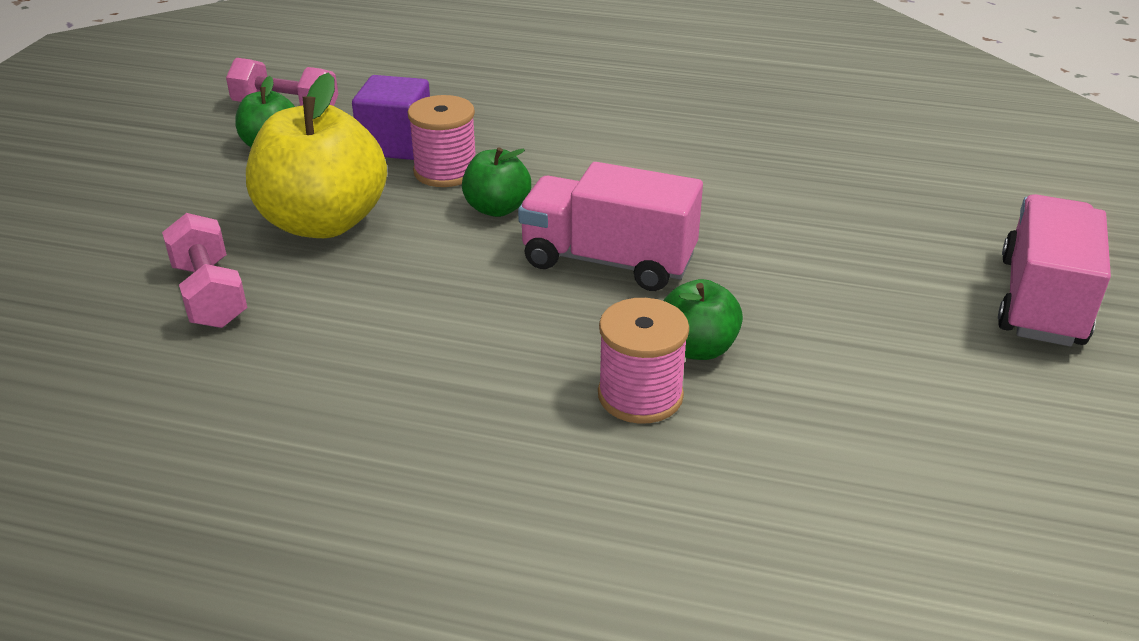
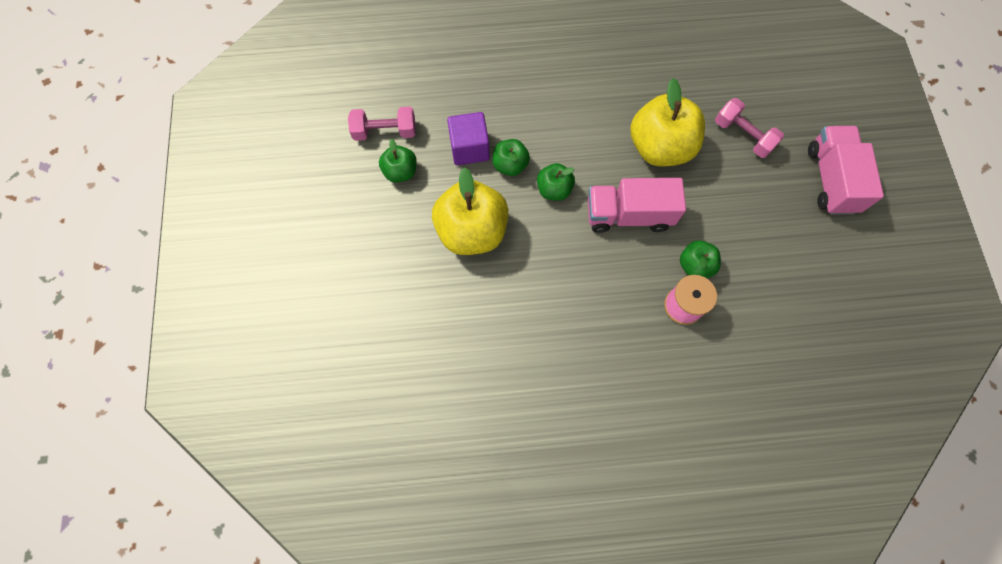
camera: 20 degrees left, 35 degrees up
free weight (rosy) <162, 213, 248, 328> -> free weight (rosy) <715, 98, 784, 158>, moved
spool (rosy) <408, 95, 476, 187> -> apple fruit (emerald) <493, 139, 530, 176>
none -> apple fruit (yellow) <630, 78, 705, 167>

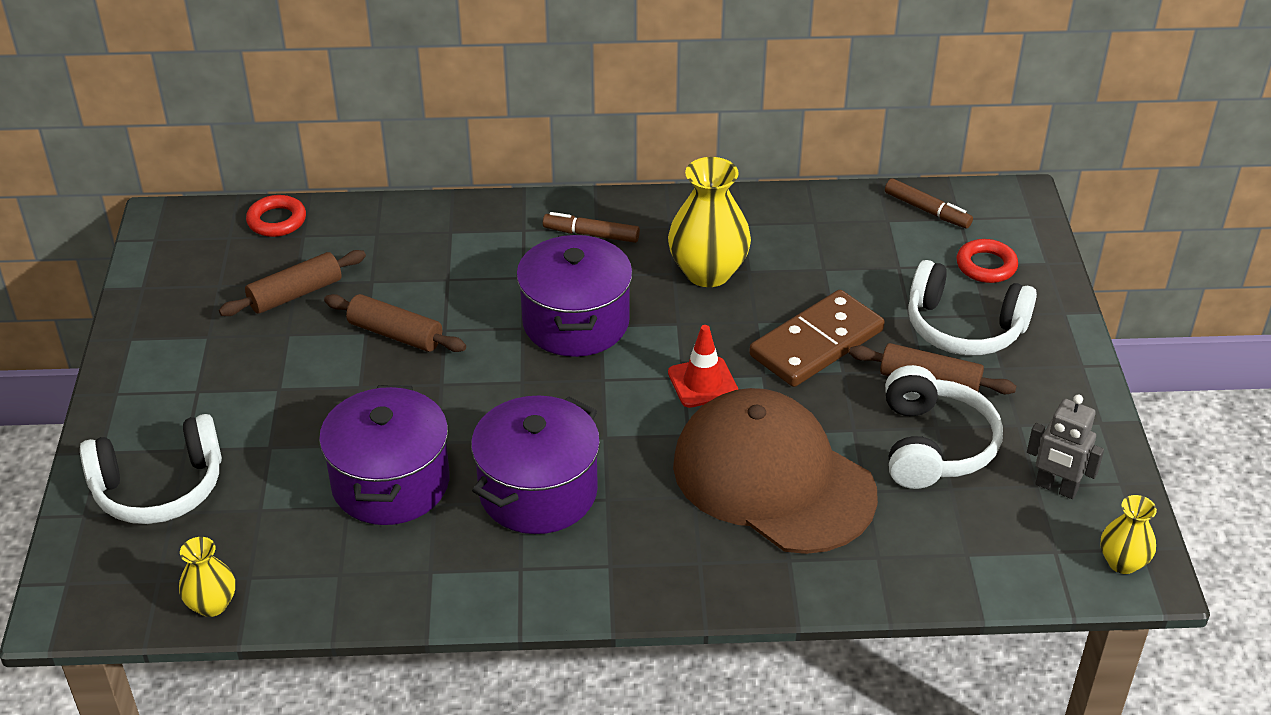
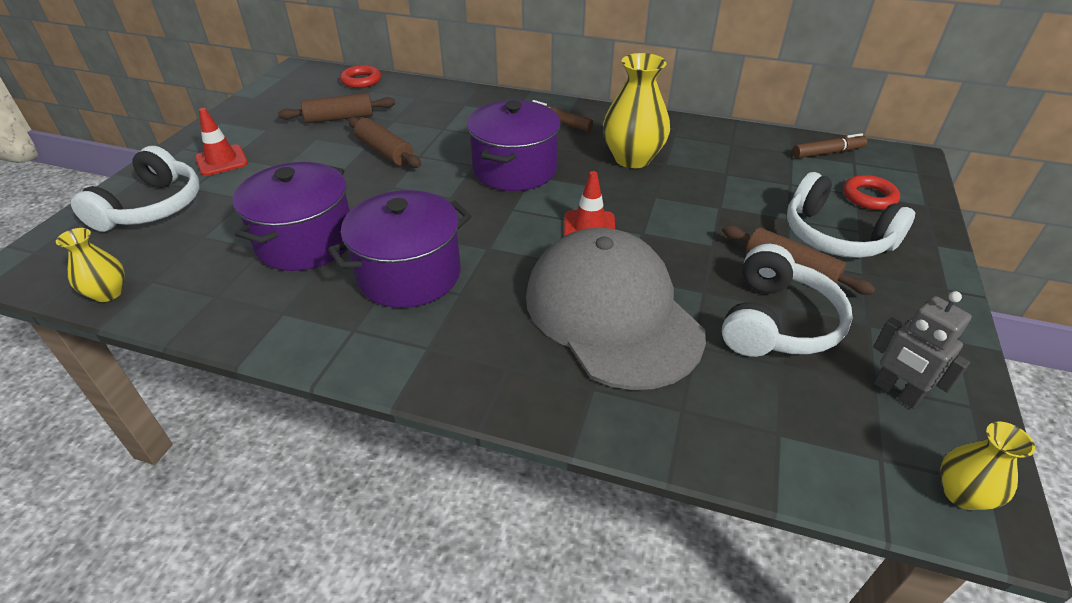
camera: 20 degrees right, 0 degrees up
headphones (white) <80, 414, 222, 524> -> headphones (white) <71, 146, 200, 232>, 75 degrees counterclockwise
peaked cap (brown) <673, 388, 878, 554> -> peaked cap (grey) <526, 228, 706, 390>
domino piece (brown) <749, 290, 885, 387> -> none
marker (brown) <885, 178, 973, 228> -> marker (brown) <792, 133, 867, 158>, 75 degrees counterclockwise
none -> road cone (red) <195, 108, 248, 176>

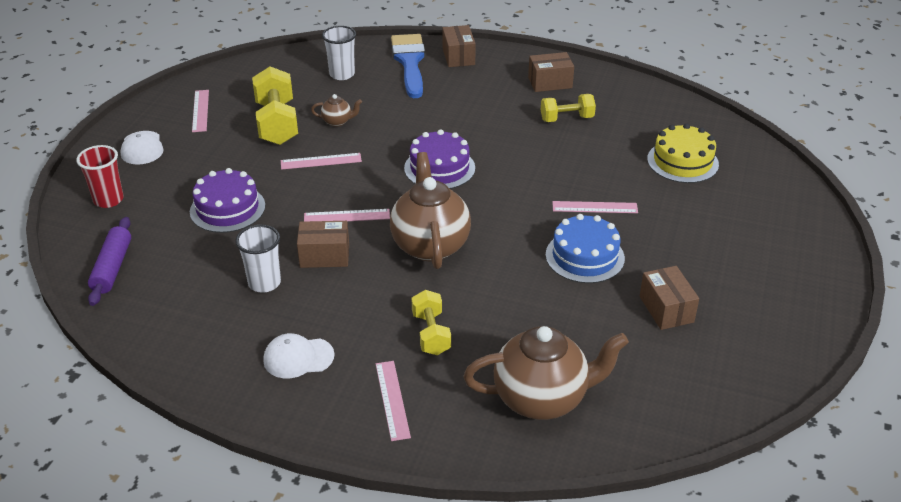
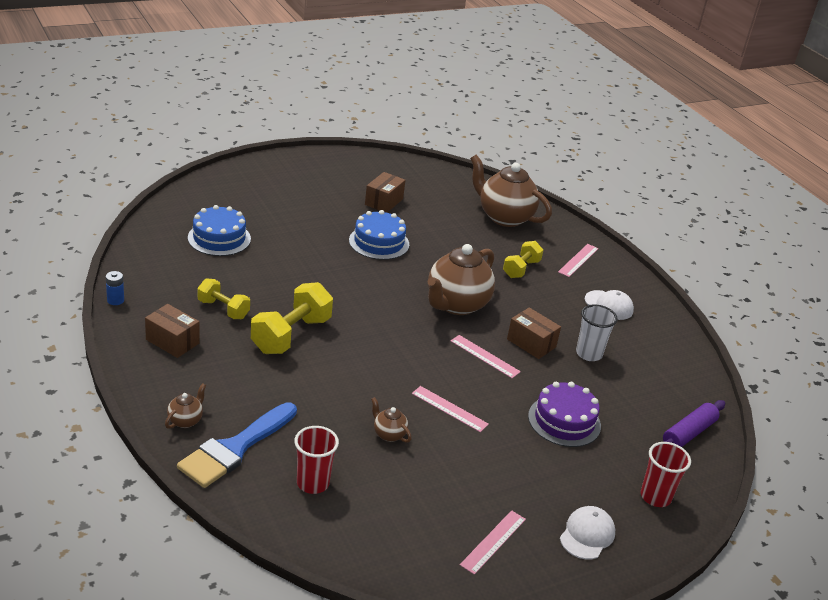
camera: 140 degrees left, 5 degrees down
free weight (yellow) <252, 66, 298, 145> -> free weight (yellow) <251, 282, 333, 354>, moved
tumbler (white) <322, 26, 356, 80> -> tumbler (red) <294, 426, 339, 494>
cake (violet) <404, 129, 475, 189> -> none
parcel (brown) <442, 25, 476, 67> -> china teapot (brown) <165, 383, 206, 429>
ruler (rosy) <552, 201, 638, 213> -> none
cake (yellow) <647, 123, 719, 183> -> cake (royal blue) <188, 205, 251, 256>
none -> battery (royal blue) <106, 271, 124, 305>

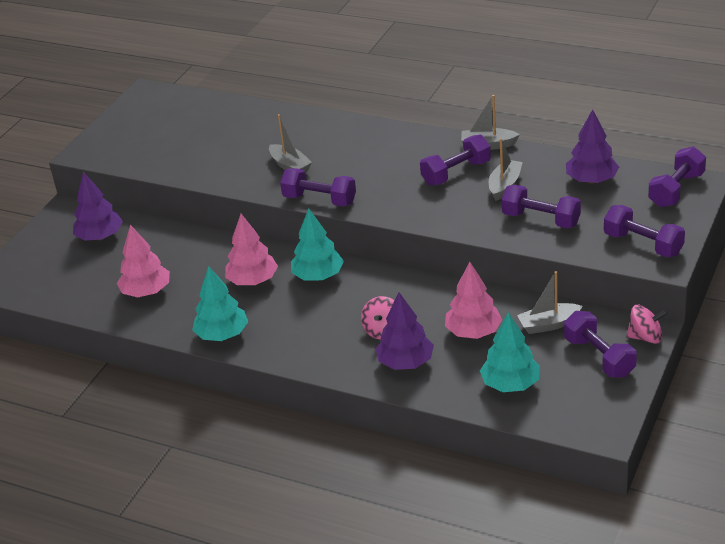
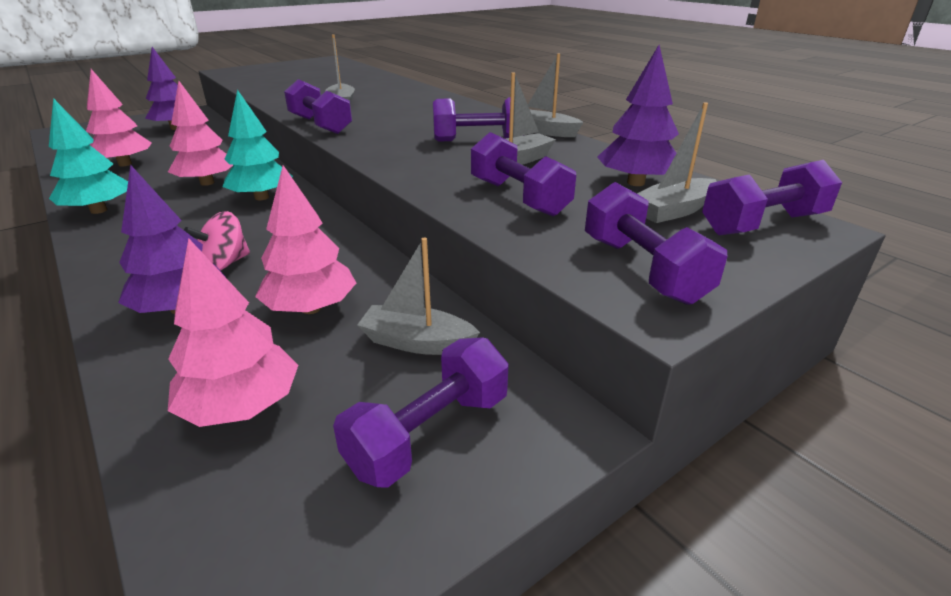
camera: 25 degrees right, 5 degrees down
toy tree (aqua) <480, 312, 540, 392> -> toy tree (rosy) <168, 238, 298, 427>
free weight (violet) <564, 311, 637, 378> -> free weight (violet) <333, 337, 509, 488>, 45 degrees clockwise
whirligig (rosy) <626, 305, 667, 344> -> none
none -> boat (grey) <637, 102, 717, 223>

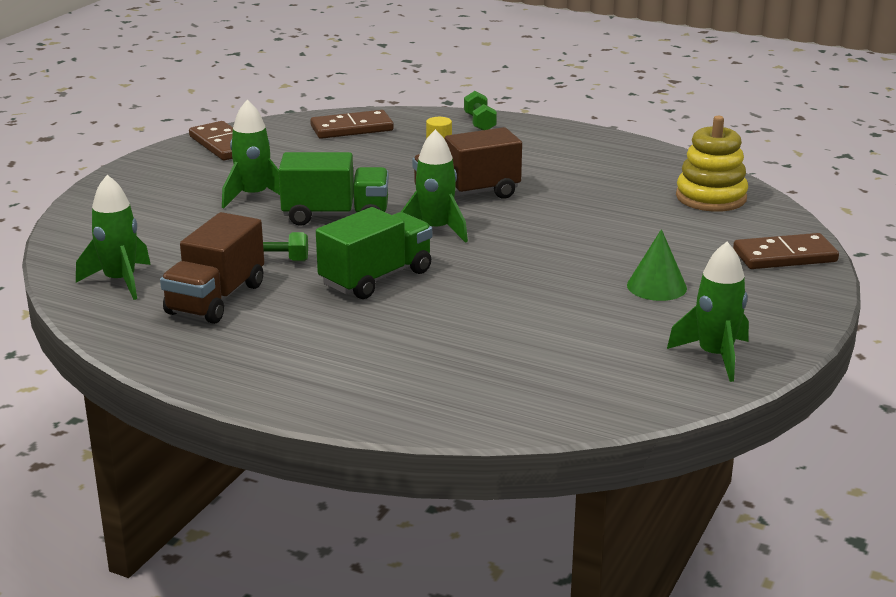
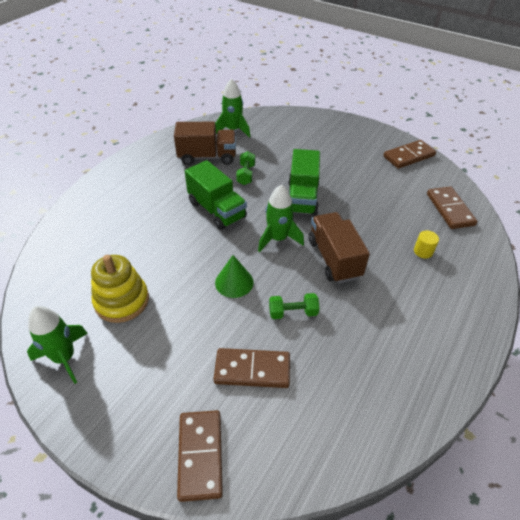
camera: 95 degrees right, 20 degrees up
truck (brown) <160, 212, 264, 324> -> truck (brown) <174, 122, 236, 165>, 150 degrees clockwise
rocket (emerald) <222, 100, 280, 208> -> none
free weight (emerald) <464, 91, 497, 130> -> free weight (emerald) <269, 293, 320, 319>, moved
cone shape (emerald) <627, 229, 687, 301> -> cone shape (emerald) <215, 255, 254, 298>, moved
stacking rings (yellow) <676, 116, 748, 212> -> stacking rings (yellow) <91, 255, 149, 323>, moved
none -> domino piece (brown) <214, 348, 290, 388>

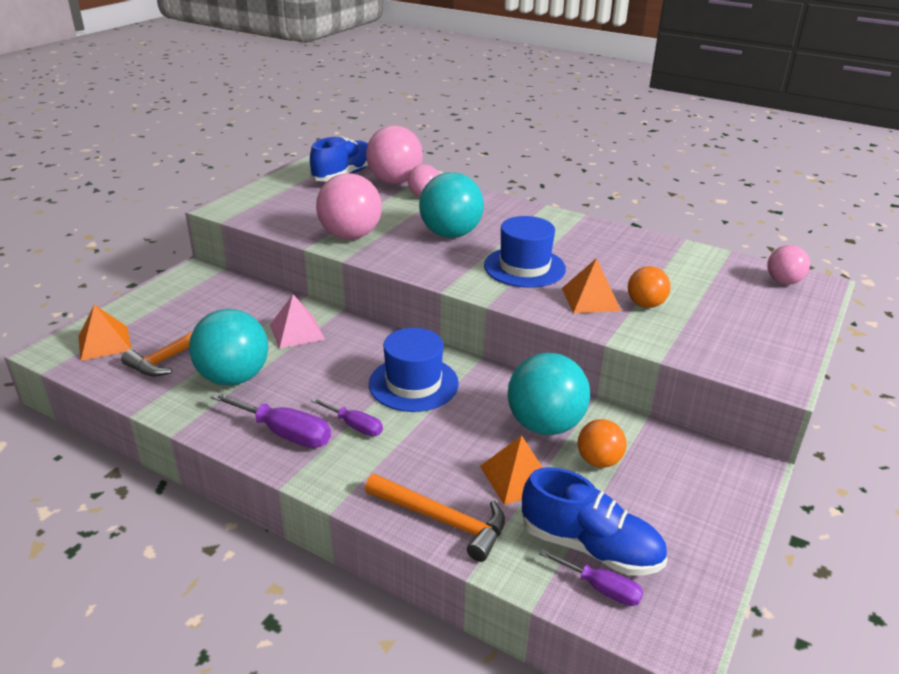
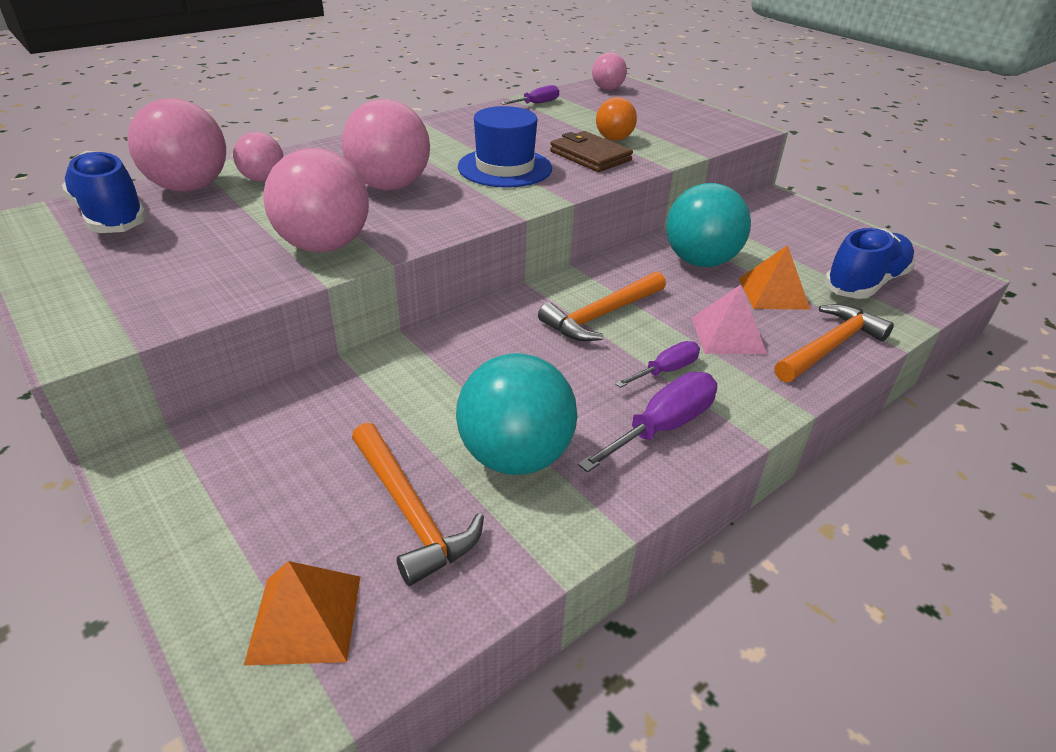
camera: 70 degrees left, 5 degrees up
pyramid shape (rosy) <270, 295, 325, 349> -> pyramid shape (rosy) <692, 285, 767, 354>, moved
tall hat (royal blue) <369, 328, 459, 412> -> claw hammer (bright orange) <538, 271, 666, 341>
ball (aqua) <419, 172, 484, 238> -> ball (rosy) <342, 99, 430, 190>
hand screwdriver (violet) <539, 549, 643, 606> -> hand screwdriver (violet) <500, 85, 559, 105>, moved
pyramid shape (bright orange) <562, 258, 621, 313> -> card wallet (brown) <550, 131, 633, 172>
ball (bright orange) <578, 419, 627, 468> -> none

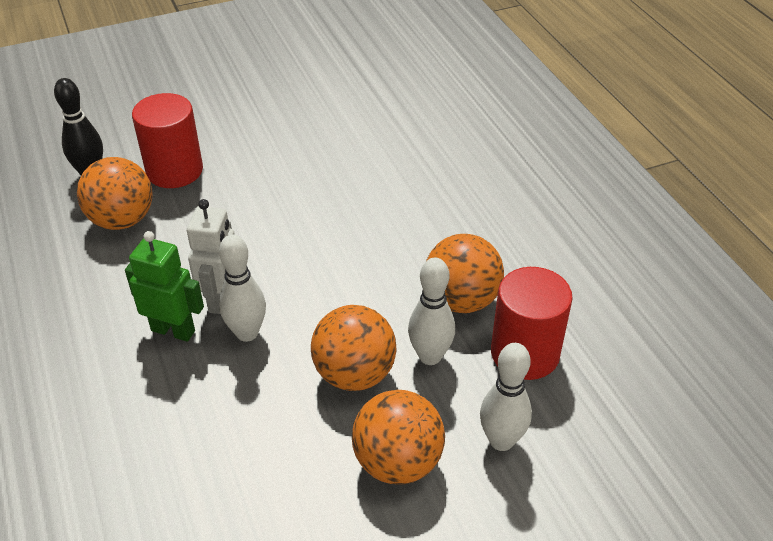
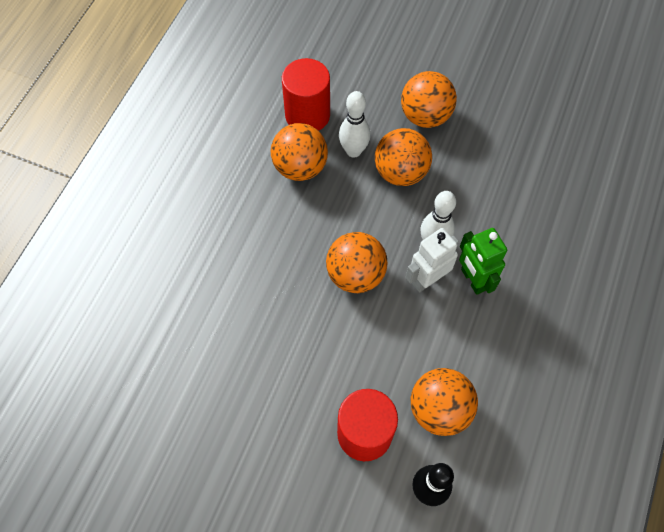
camera: 135 degrees left, 20 degrees up
tenpin (white) <480, 343, 532, 451> -> none
none -> ball (bright orange) <326, 232, 387, 293>

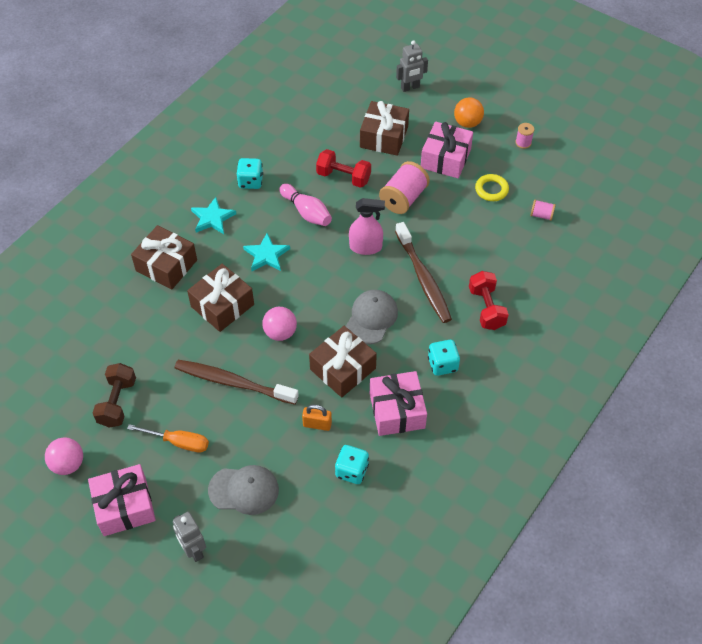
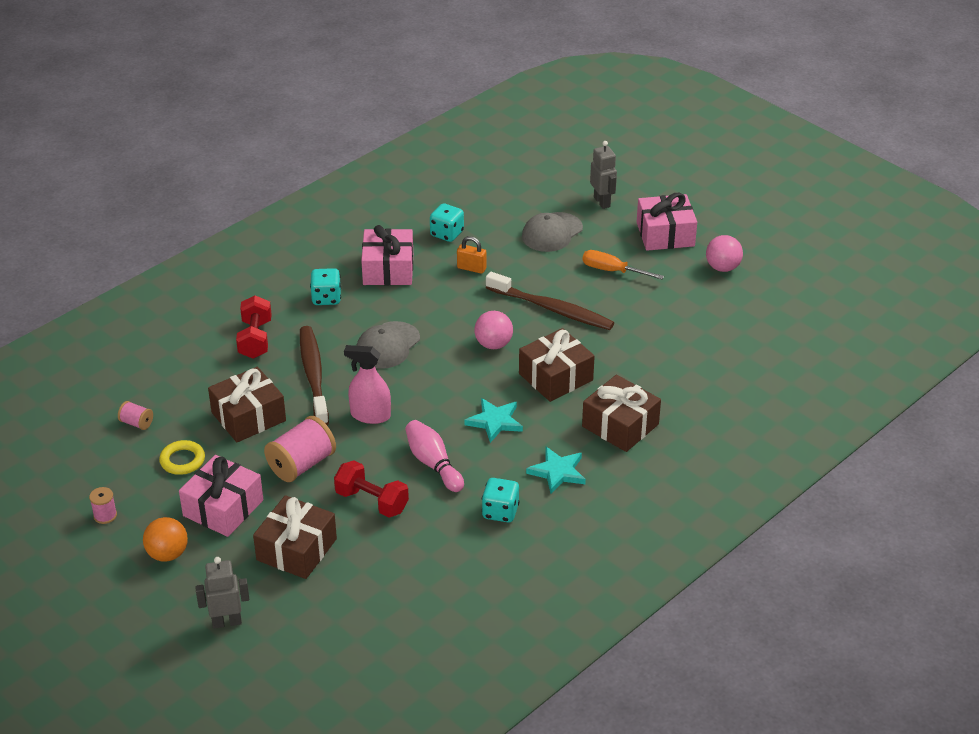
camera: 170 degrees left, 15 degrees down
free weight (brown) <93, 363, 136, 427> -> none
peaked cap (grey) <208, 465, 279, 515> -> peaked cap (grey) <522, 212, 583, 252>, 60 degrees counterclockwise
gift (brown) <309, 326, 377, 398> -> gift (brown) <208, 367, 286, 442>, moved

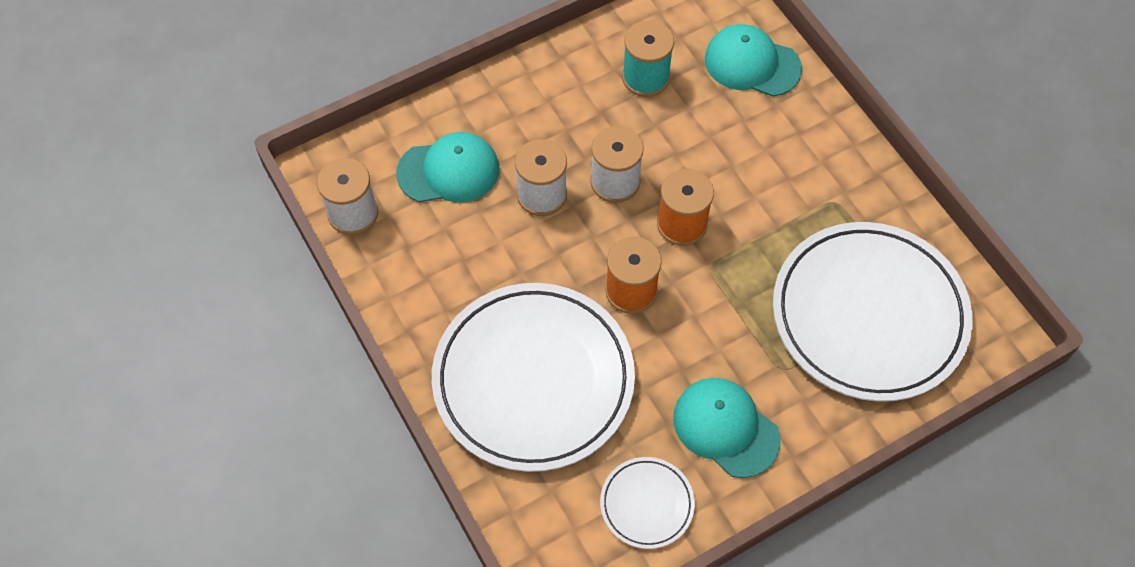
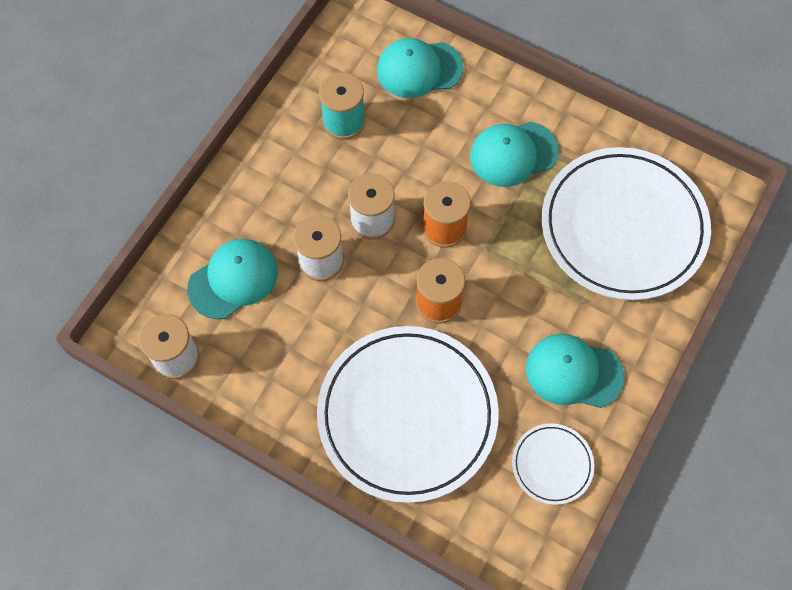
camera: 30 degrees left, 5 degrees up
none -> peaked cap (aqua) <470, 122, 559, 187>

